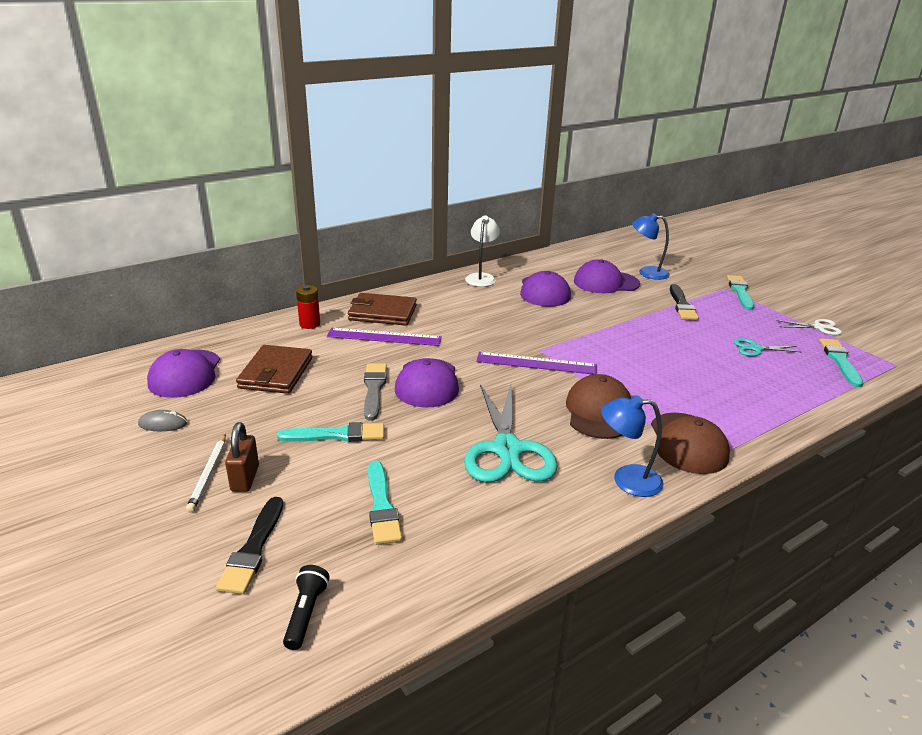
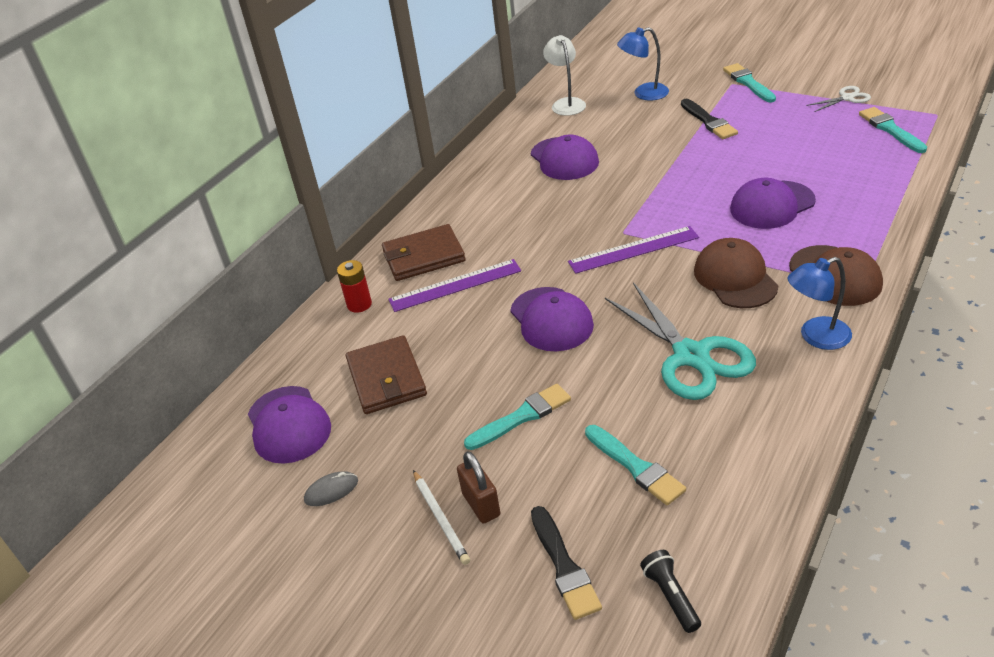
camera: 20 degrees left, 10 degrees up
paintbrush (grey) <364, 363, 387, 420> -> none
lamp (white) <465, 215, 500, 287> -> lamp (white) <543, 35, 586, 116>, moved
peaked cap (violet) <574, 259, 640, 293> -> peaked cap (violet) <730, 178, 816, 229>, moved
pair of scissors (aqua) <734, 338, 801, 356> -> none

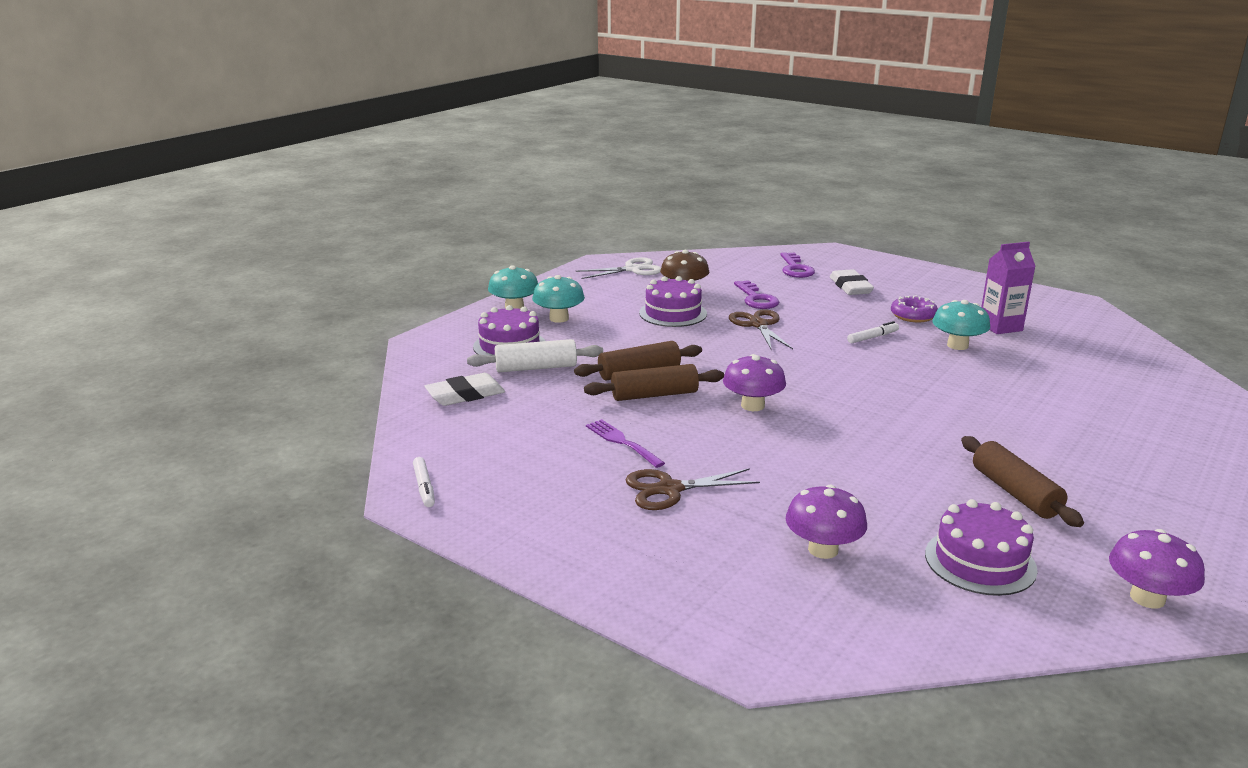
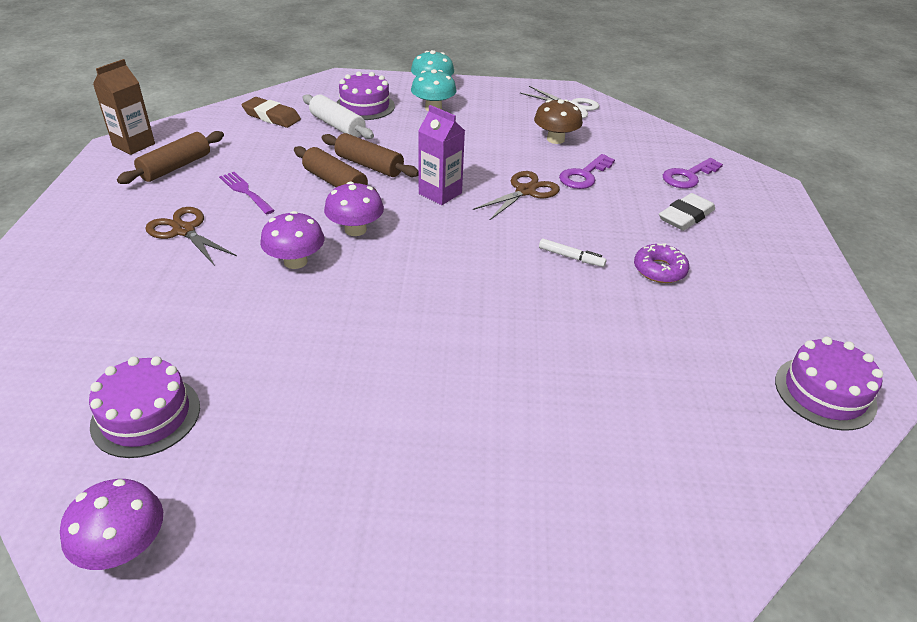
camera: 55 degrees right, 15 degrees up
marker (white) <413, 457, 435, 507> -> juice carton (brown) <93, 59, 155, 155>
gum eraser (white) <424, 373, 505, 406> -> gum eraser (brown) <241, 97, 301, 128>
fork (violet) <586, 419, 665, 468> -> fork (violet) <219, 172, 275, 215>, 60 degrees counterclockwise
cake (violet) <639, 276, 707, 327> -> cake (violet) <775, 337, 883, 431>, moved
toadstool (violet) <786, 485, 867, 559> -> toadstool (violet) <260, 211, 324, 269>, moved
toadstool (aqua) <932, 300, 990, 350> -> none
dough roller (brown) <961, 436, 1084, 527> -> dough roller (brown) <117, 131, 224, 184>, moved
juice carton (violet) <981, 242, 1036, 334> -> juice carton (violet) <418, 105, 465, 205>, moved

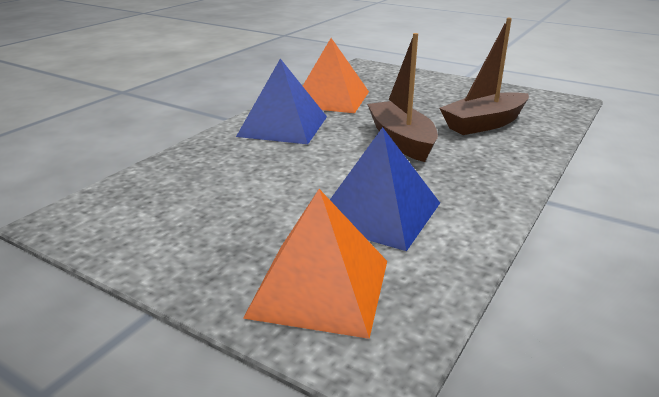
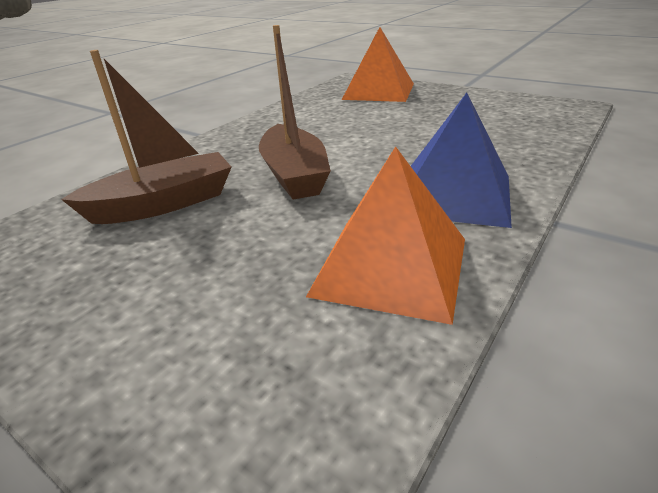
camera: 175 degrees left, 5 degrees up
pyramid shape (royal blue) <330, 127, 440, 251> -> none

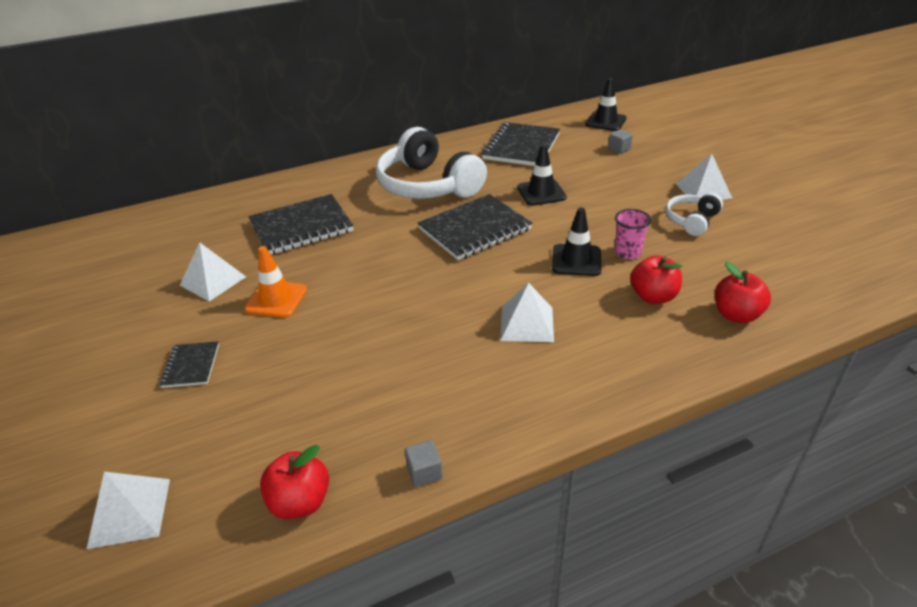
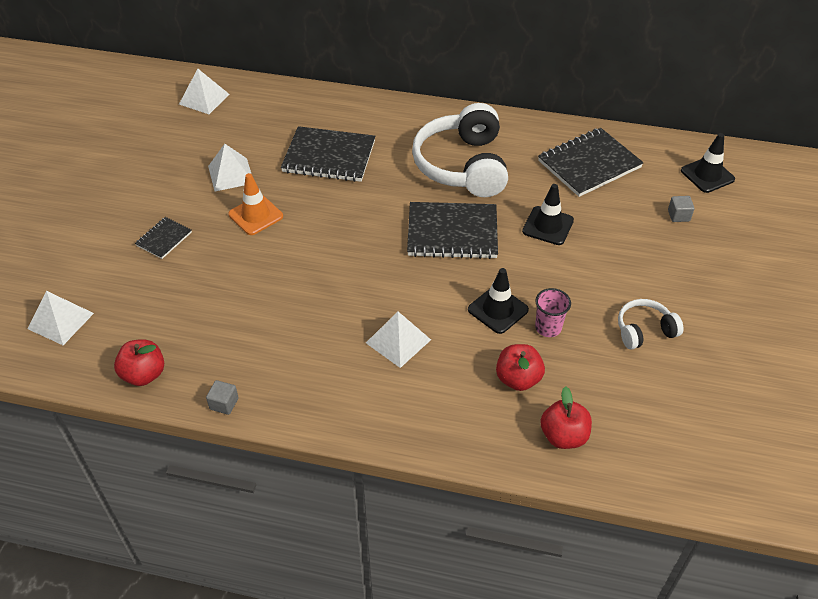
camera: 35 degrees right, 10 degrees up
pyramid shape (white) <676, 154, 732, 204> -> pyramid shape (white) <179, 69, 229, 114>, moved

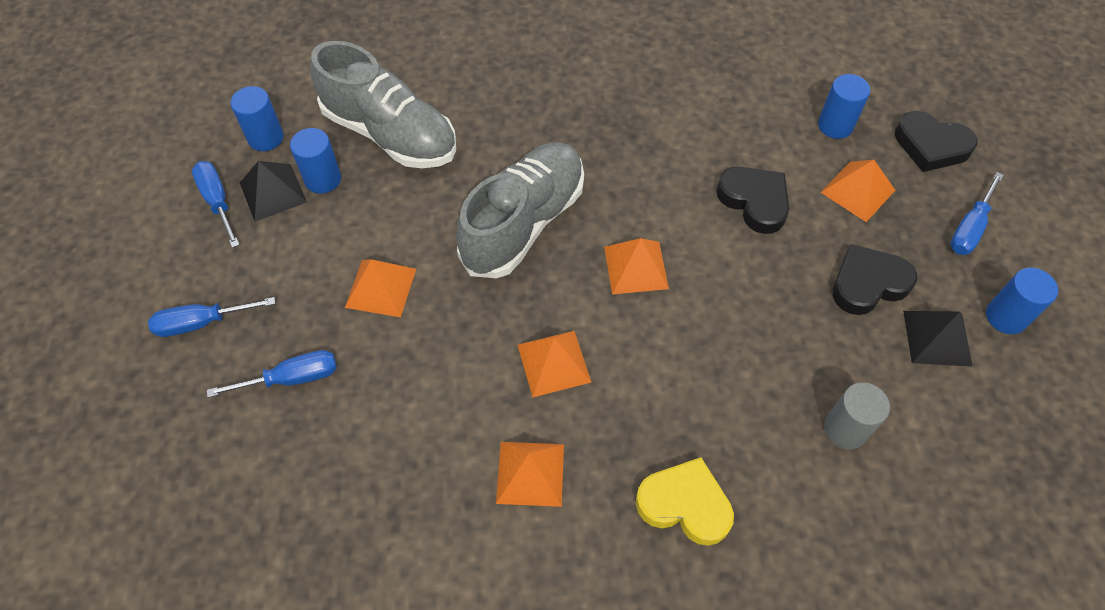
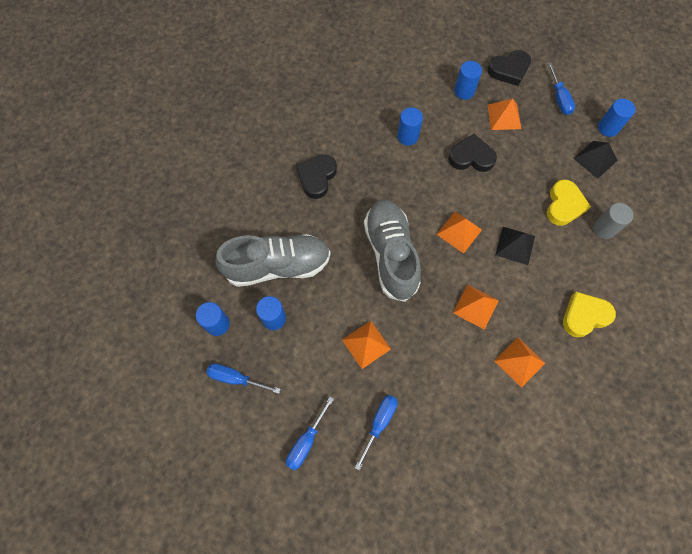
camera: 45 degrees left, 10 degrees up
pyramid shape (black) <240, 161, 307, 222> -> pyramid shape (black) <495, 227, 535, 265>, moved
heart shape (black) <833, 244, 917, 315> -> heart shape (black) <296, 154, 337, 199>, moved
none -> cylinder (royal blue) <397, 107, 423, 146>
none -> heart shape (yellow) <546, 179, 591, 226>

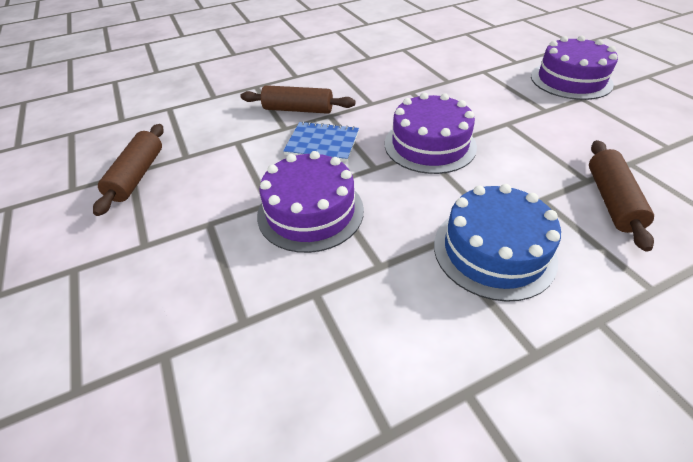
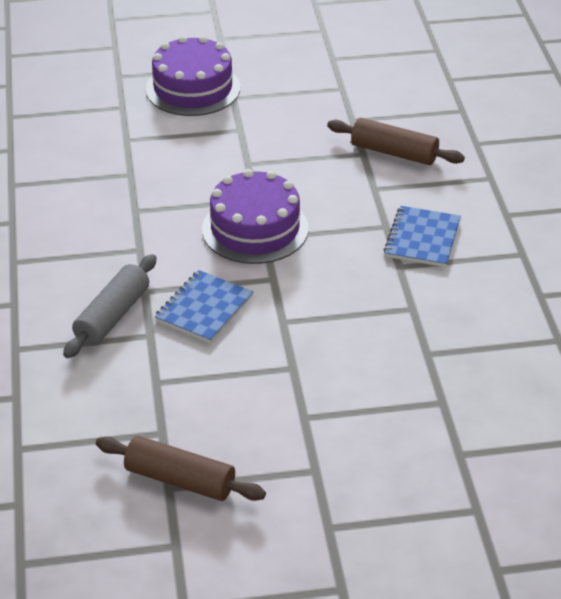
camera: 75 degrees left, 5 degrees down
dough roller (brown) <241, 85, 355, 114> -> dough roller (grey) <63, 254, 157, 358>
cake (violet) <257, 151, 364, 253> -> none
cake (royal blue) <434, 184, 561, 302> -> notepad (royal blue) <384, 206, 461, 267>

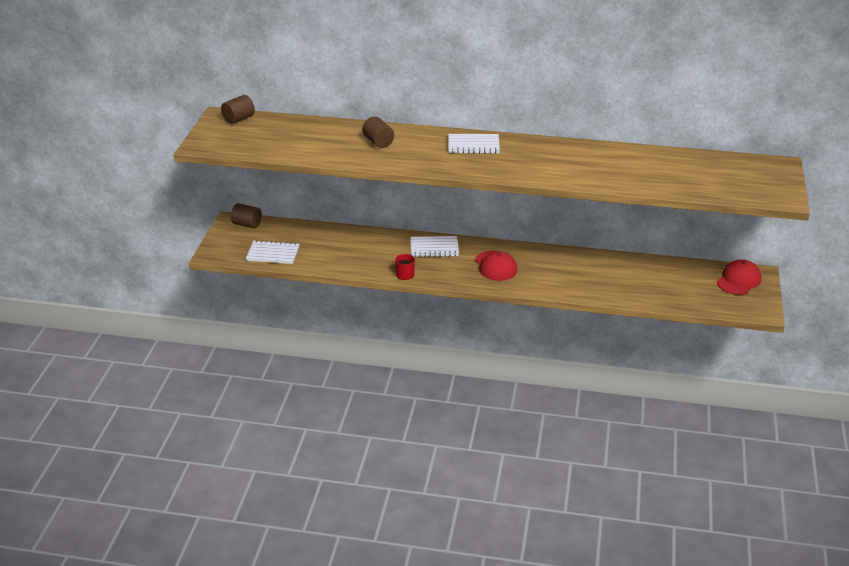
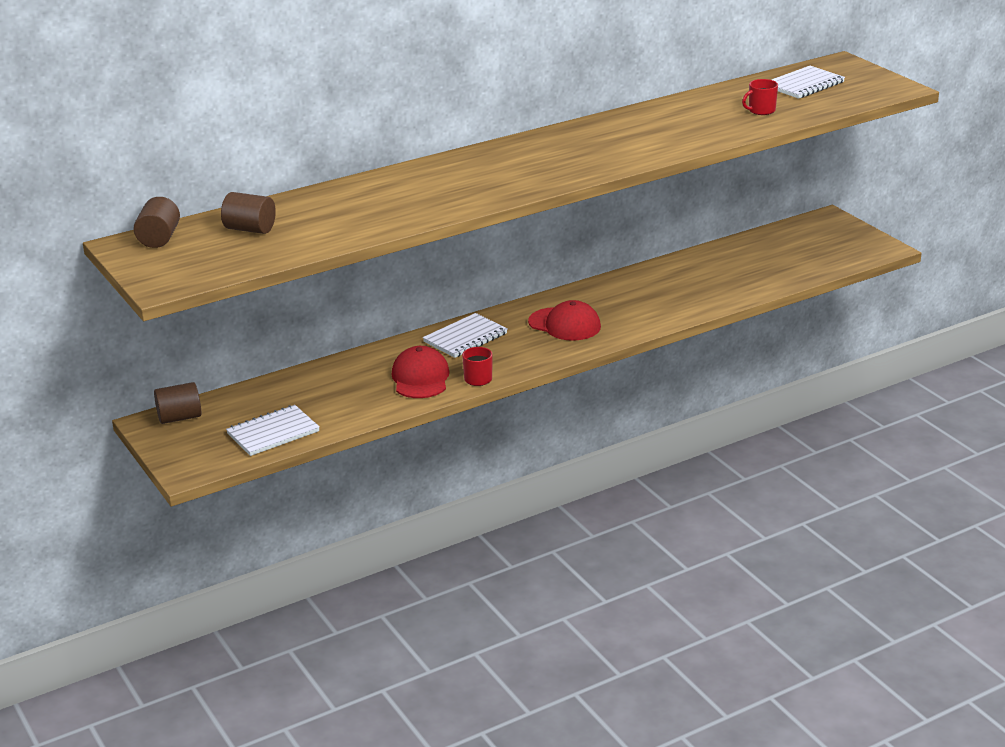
camera: 40 degrees left, 5 degrees down
cylinder (brown) <362, 117, 394, 148> -> cylinder (brown) <221, 192, 276, 234>, moved
notepad (white) <448, 134, 500, 154> -> notepad (white) <772, 66, 845, 99>, moved
peaked cap (red) <717, 259, 761, 295> -> peaked cap (red) <392, 346, 450, 398>, moved
none -> tea mug (red) <742, 79, 778, 115>

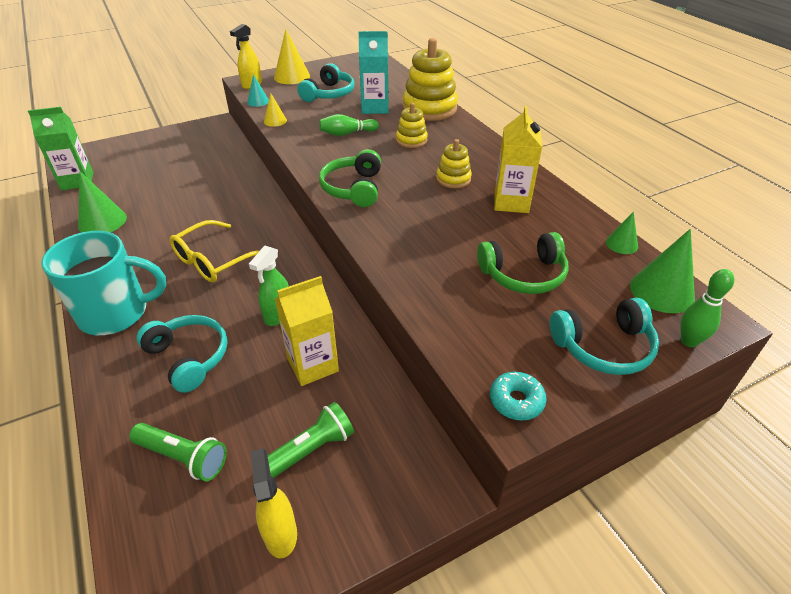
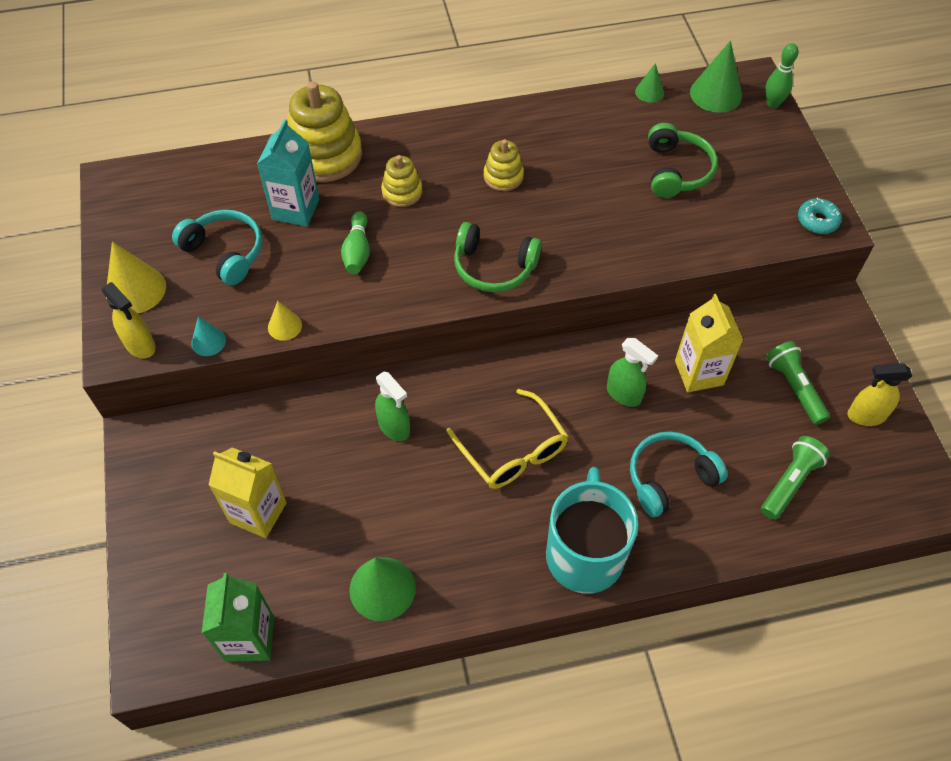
camera: 75 degrees left, 15 degrees up
juice carton (yellow) <494, 106, 542, 213> -> juice carton (yellow) <208, 448, 287, 538>, moved
headphones (aqua) <550, 298, 659, 375> -> none
none -> spray cleaner (emerald) <375, 371, 410, 441>

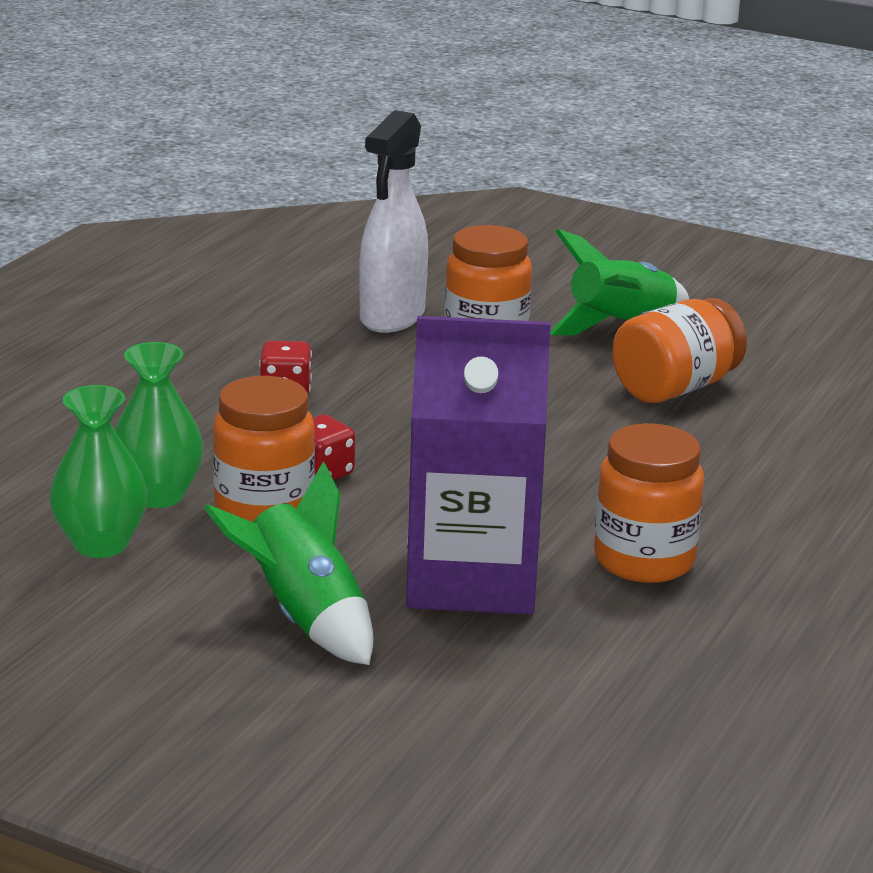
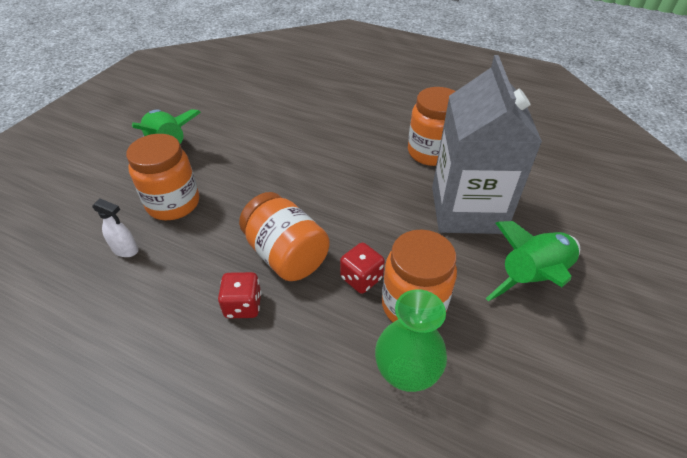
camera: 90 degrees left, 20 degrees up
vase (emerald) <49, 385, 148, 558> -> none
spray cleaner (white) <359, 110, 428, 333> -> spray cleaner (white) <92, 198, 138, 257>, x0.45
juice carton (violet) <406, 316, 551, 615> -> juice carton (grey) <432, 55, 542, 234>
preserve jar (bright orange) <612, 298, 747, 403> -> preserve jar (bright orange) <239, 192, 330, 281>, moved

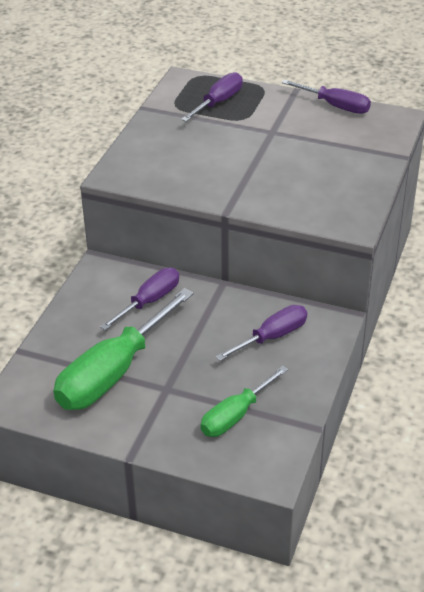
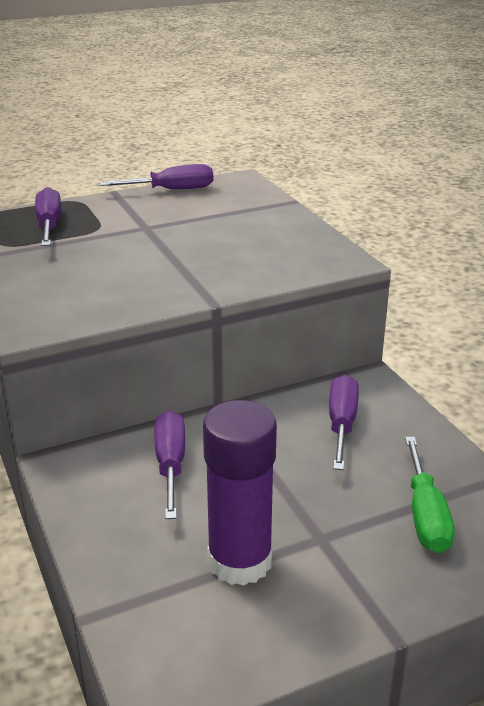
camera: 45 degrees left, 10 degrees down
hand screwdriver (emerald) <54, 288, 194, 410> -> glue (violet) <203, 400, 277, 586>

